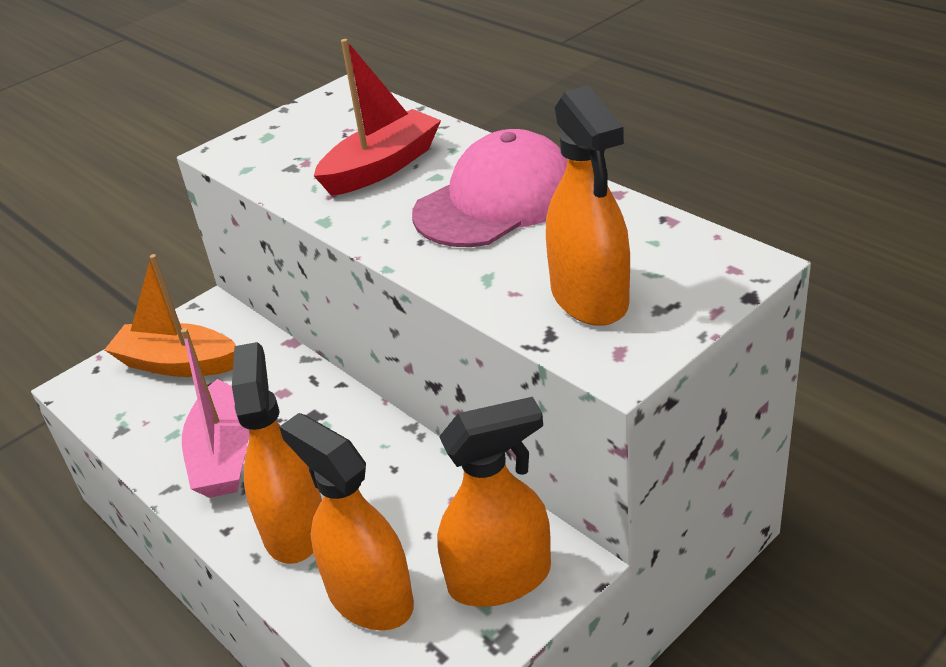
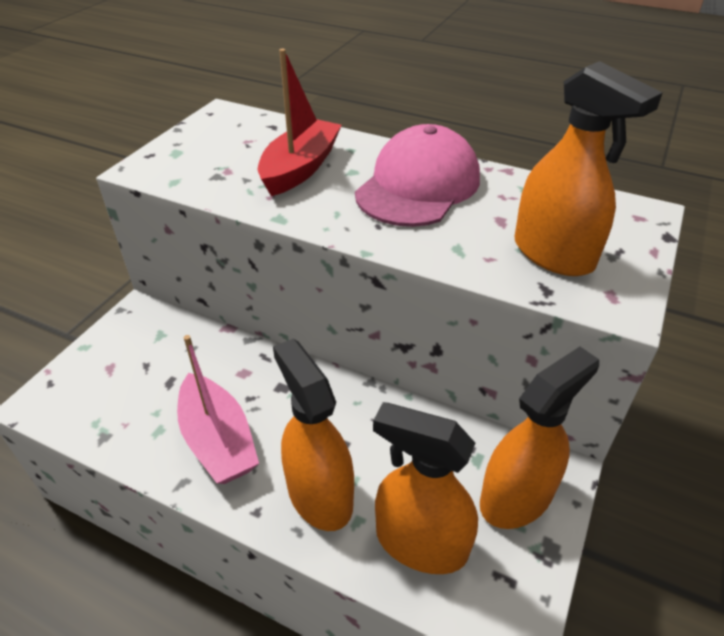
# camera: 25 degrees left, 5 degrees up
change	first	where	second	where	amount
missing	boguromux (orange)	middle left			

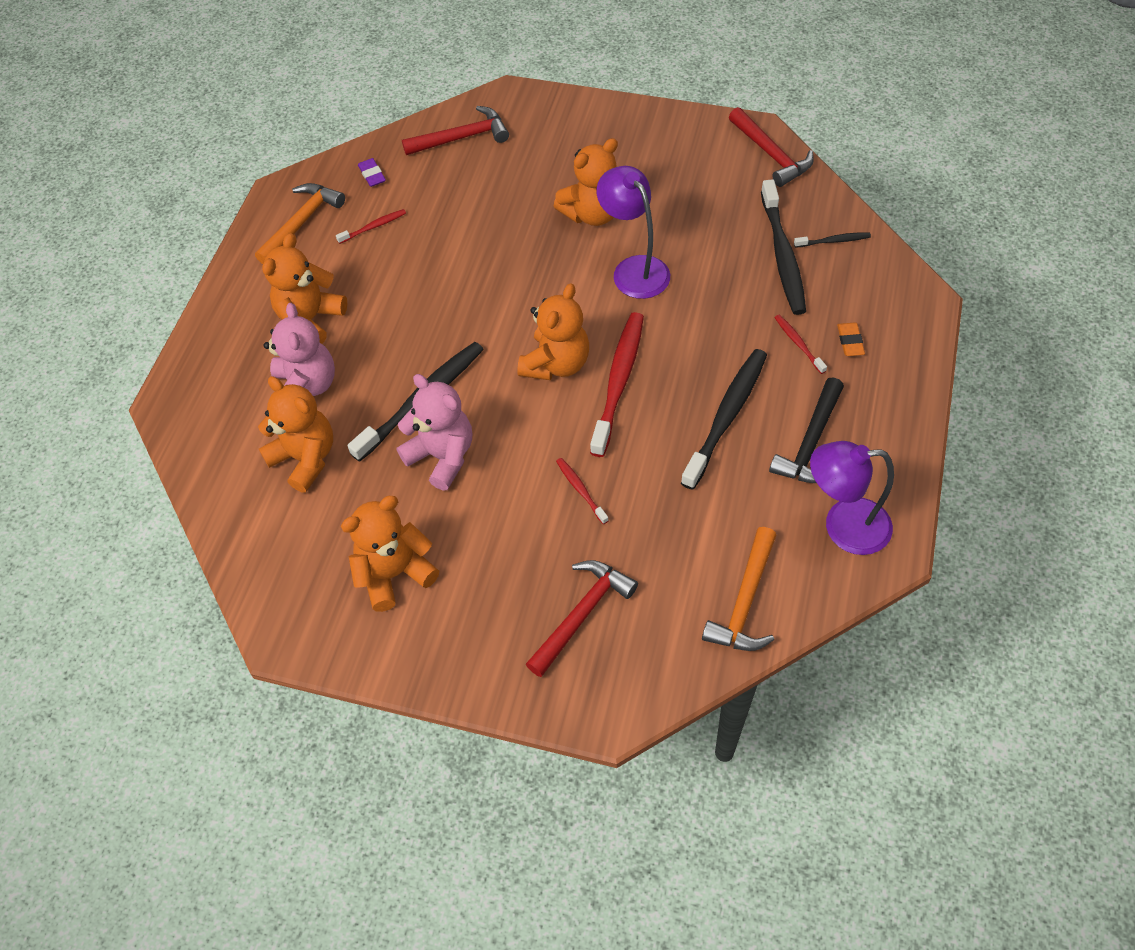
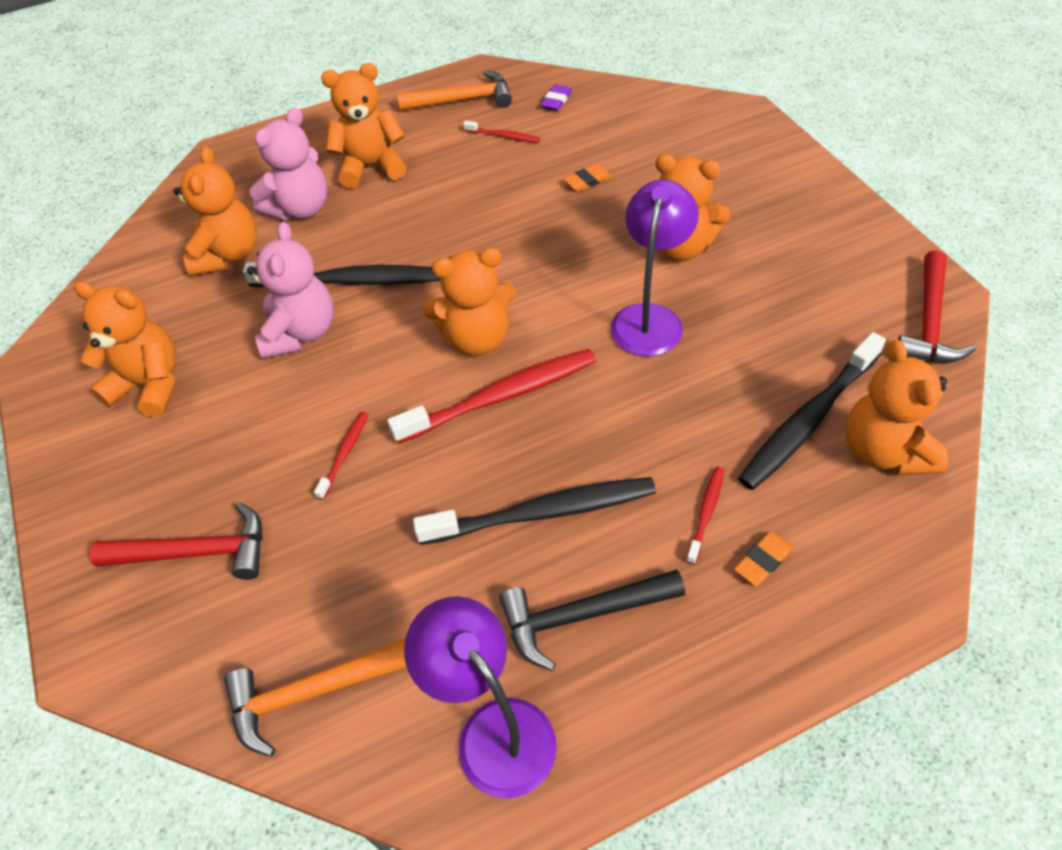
# camera: 50 degrees right, 5 degrees down
change	first	where	second	where	amount
missing	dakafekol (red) (no. 1 from left)	top centre			
exchanged	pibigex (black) (no. 4 from left)	top right	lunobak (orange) (no. 6 from left)	middle right	
appeared			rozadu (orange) (no. 1 from left)	top centre	

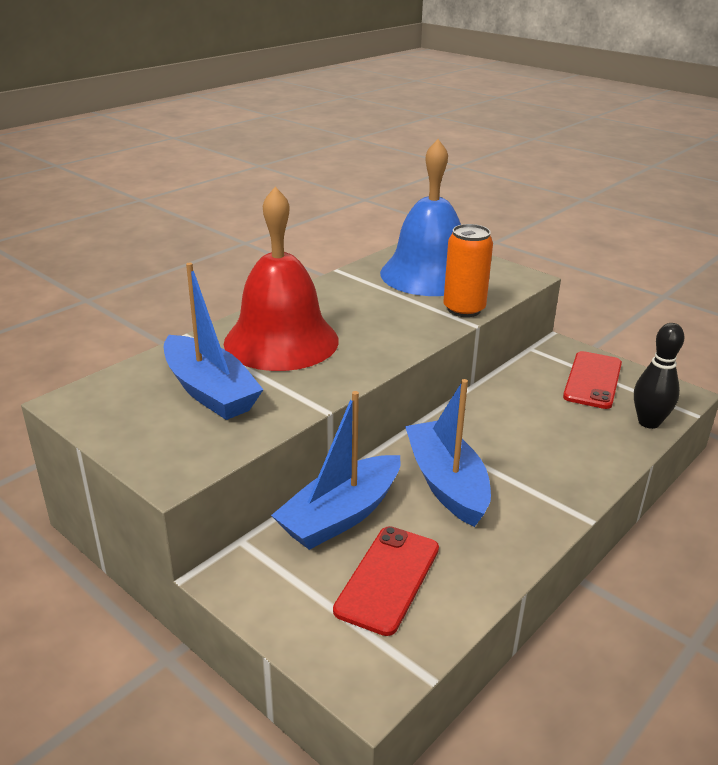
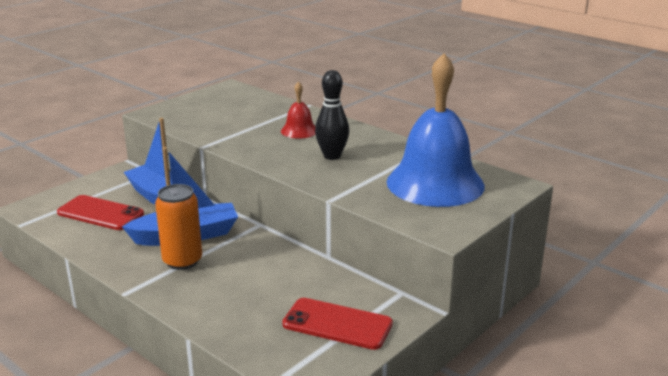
# camera: 90 degrees right, 5 degrees down
change	first	where	second	where	amount
size	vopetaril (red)	centre		top centre	x0.44
relocated	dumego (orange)	centre		middle left	
missing	boguromux (blue) (no. 1 from left)	middle left			
relocated	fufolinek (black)	middle right		top centre	

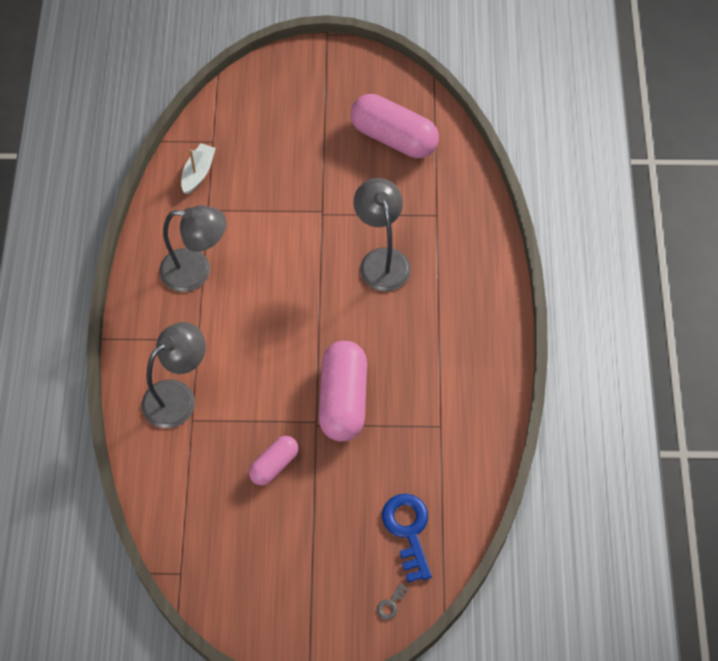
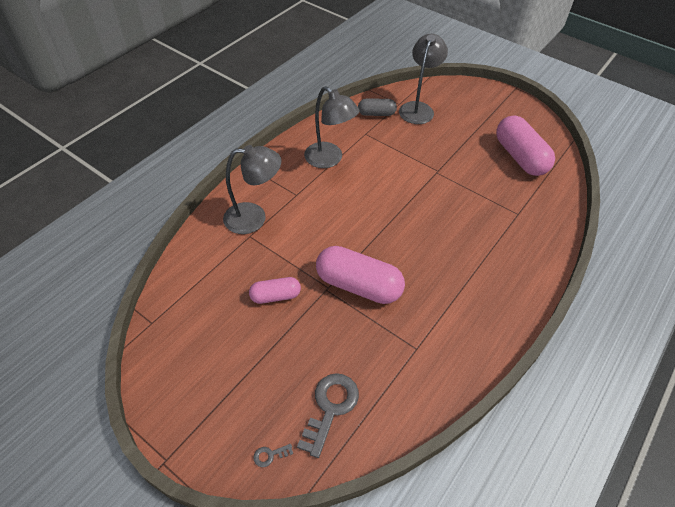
# camera: 35 degrees right, 10 degrees down
change	first	where	second	where	amount
exchanged	boguromux (white)	top left	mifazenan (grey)	top centre	
relocated	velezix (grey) (no. 3 from left)	centre		top centre	
spun	mifazenan (pink) (no. 2 from left)	centre		centre	75 degrees clockwise
colour	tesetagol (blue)	bottom centre	tesetagol (grey) (no. 2 from left)	bottom centre	

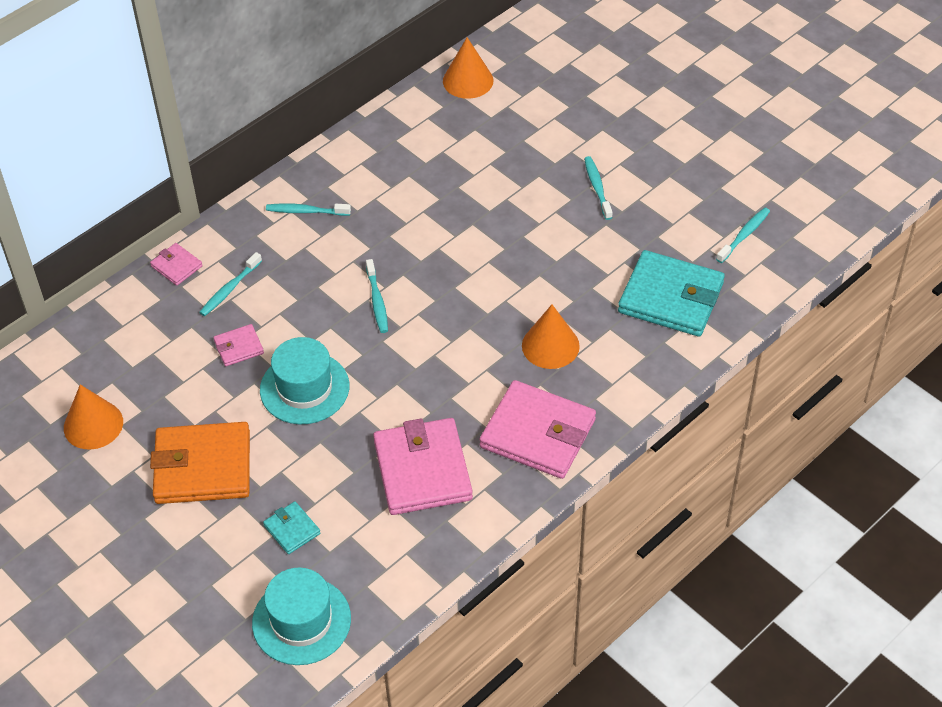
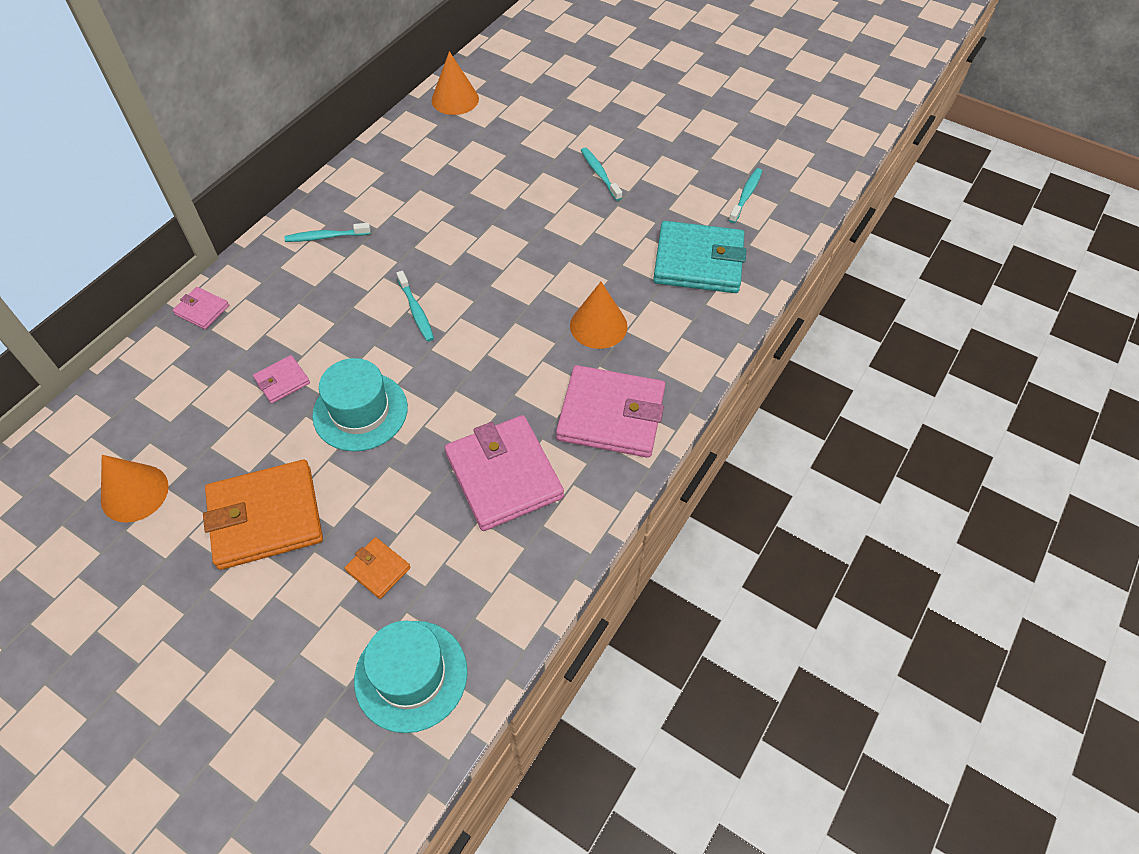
# camera: 15 degrees left, 5 degrees up
change	first	where	second	where	amount
missing	pibigex (turquoise) (no. 1 from left)	middle left			
colour	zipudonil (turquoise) (no. 1 from left)	bottom left	zipudonil (orange) (no. 2 from left)	middle left	

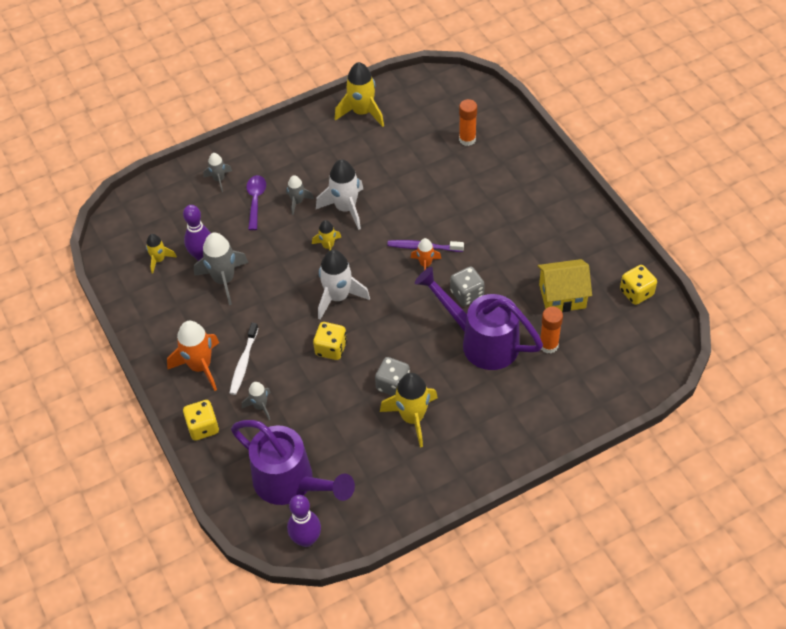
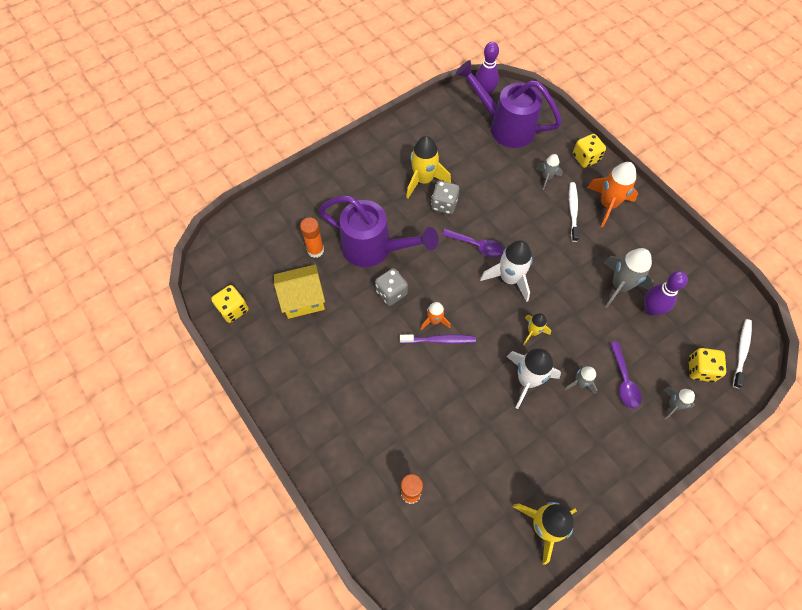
# camera: 170 degrees right, 10 degrees up
change	first	where	second	where	amount
missing	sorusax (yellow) (no. 1 from left)	middle left			
relocated	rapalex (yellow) (no. 2 from left in the first image)	centre	rapalex (yellow) (no. 3 from left)	middle right	
appeared			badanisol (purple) (no. 1 from left)	centre	
appeared			pibigex (white) (no. 2 from left)	middle right	

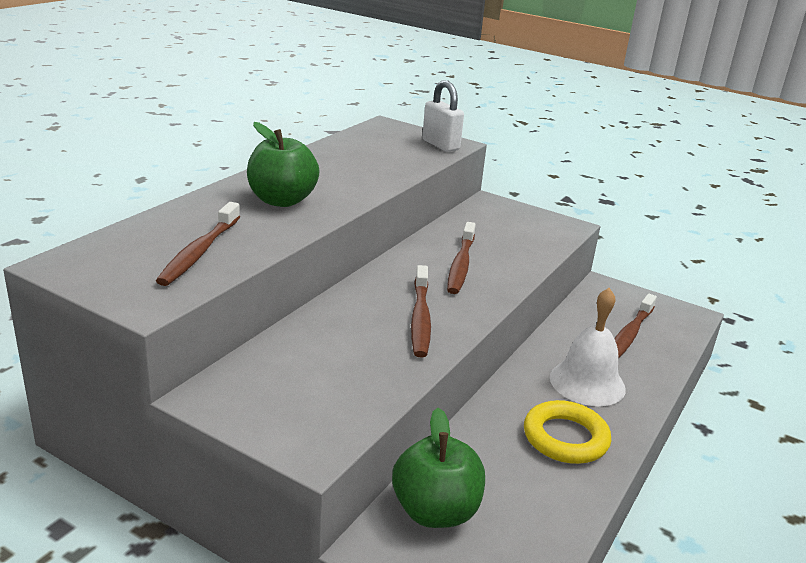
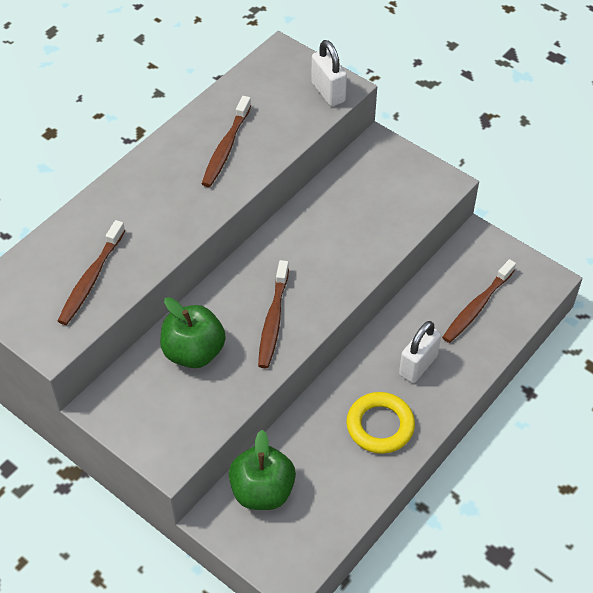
# camera: 10 degrees right, 25 degrees up
change	first	where	second	where	amount
relocated	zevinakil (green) (no. 1 from left)	top centre		middle left	
relocated	pibigex (brown) (no. 3 from left in the first image)	centre	pibigex (brown) (no. 2 from left)	top centre	
exchanged	vopetaril (white)	middle right	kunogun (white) (no. 2 from left)	middle right	

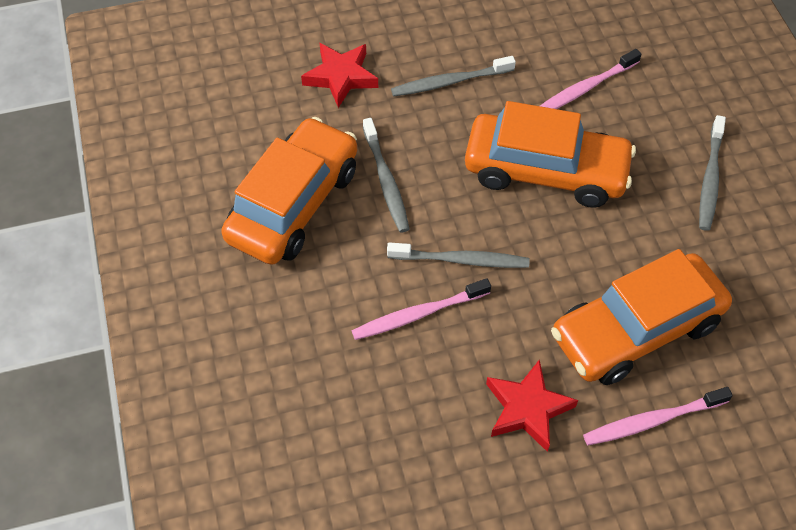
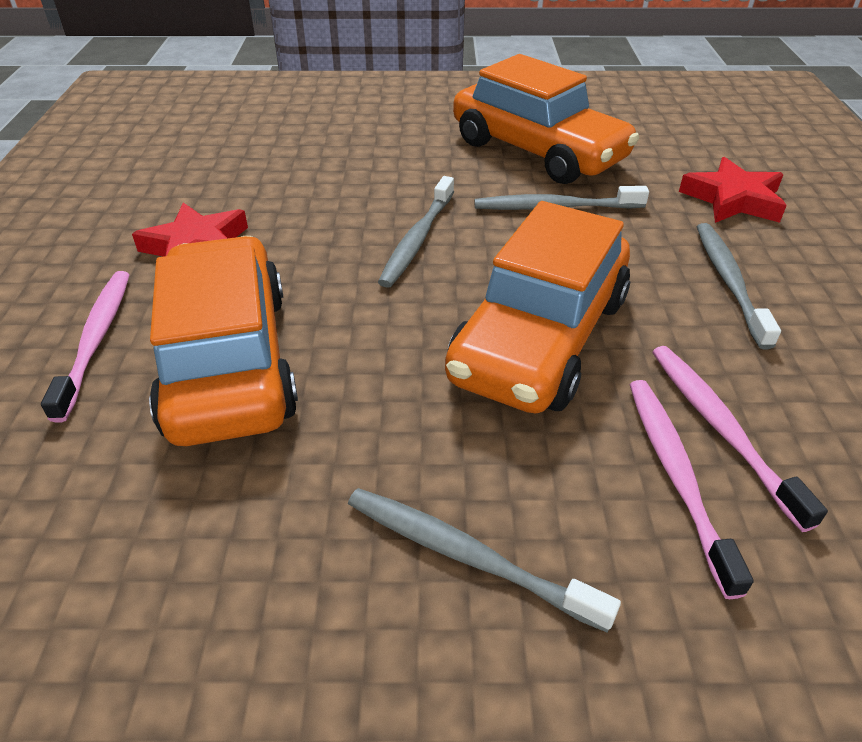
# camera: 105 degrees right, 15 degrees down
change	first	where	second	where	amount
relocated	pibigex (pink) (no. 1 from left in the first image)	centre	pibigex (pink) (no. 2 from left)	middle right	

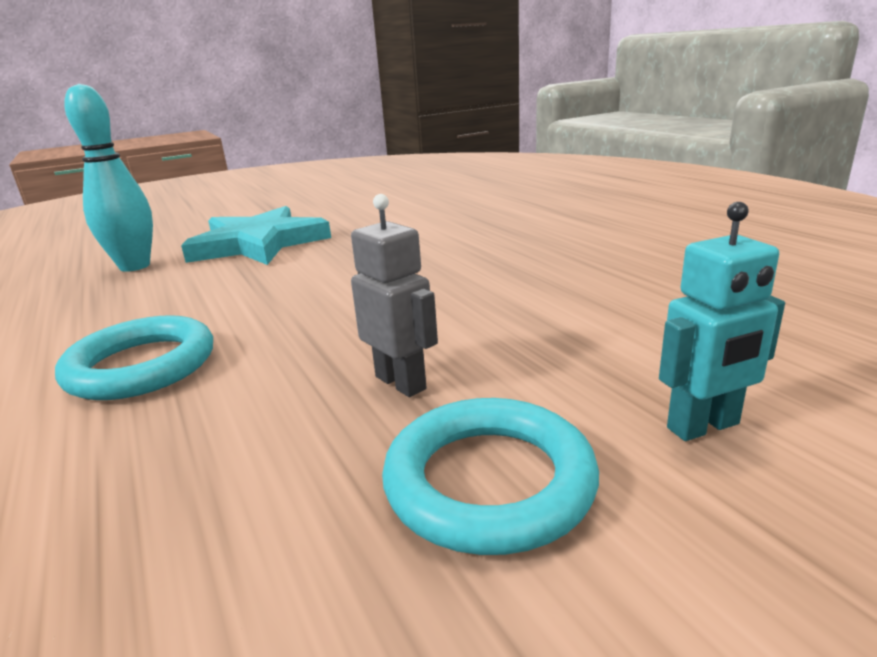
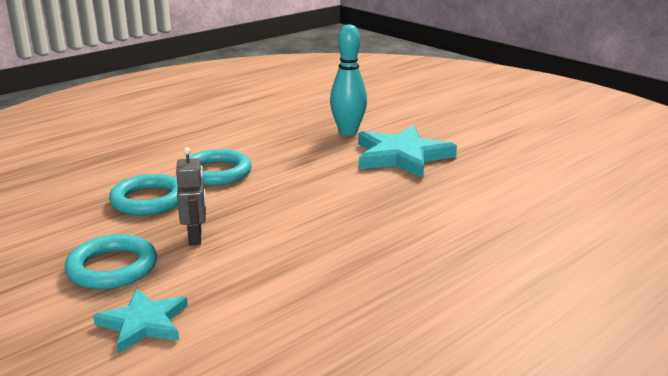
# camera: 75 degrees right, 0 degrees up
change	first	where	second	where	amount
spun	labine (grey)	centre		middle left	45 degrees counterclockwise
exchanged	labine (turquoise)	middle right	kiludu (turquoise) (no. 1 from left)	bottom left	
appeared			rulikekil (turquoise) (no. 2 from left)	middle left	

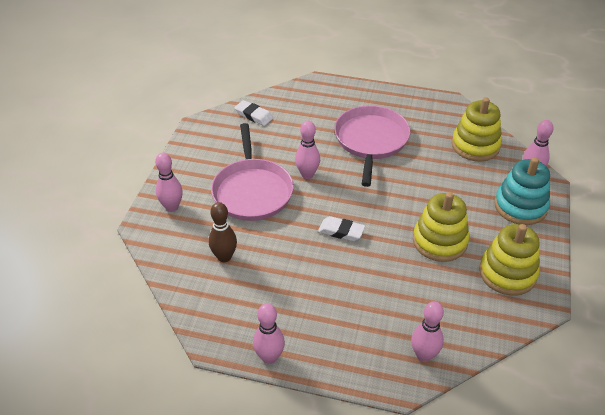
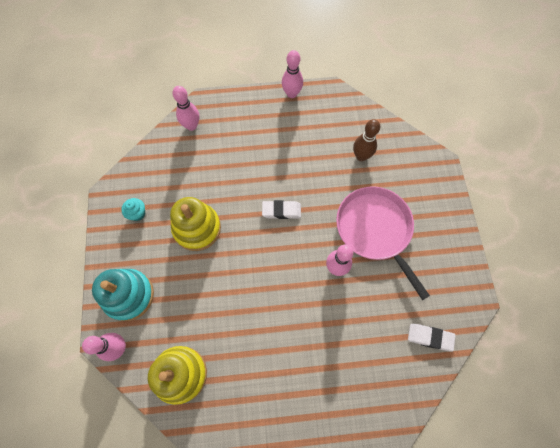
# camera: 160 degrees right, 25 degrees up
change	first	where	second	where	amount
missing	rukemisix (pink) (no. 2 from left)	centre			
missing	fufolinek (pink) (no. 1 from left)	middle left			
exchanged	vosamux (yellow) (no. 3 from left)	middle right	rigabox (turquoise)	middle left	

